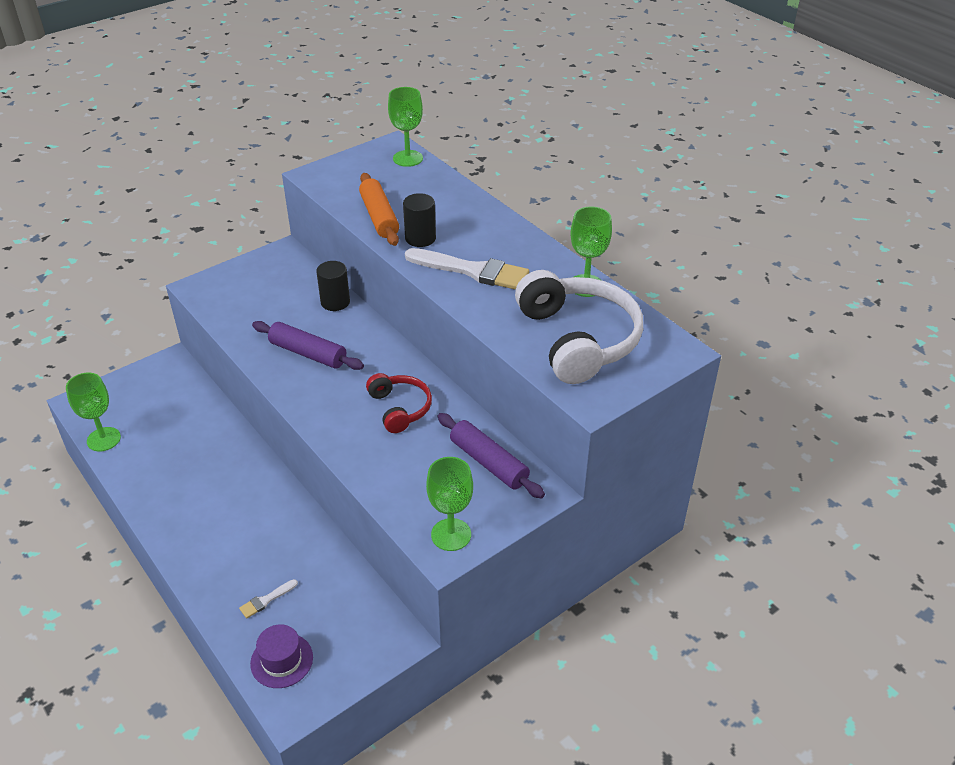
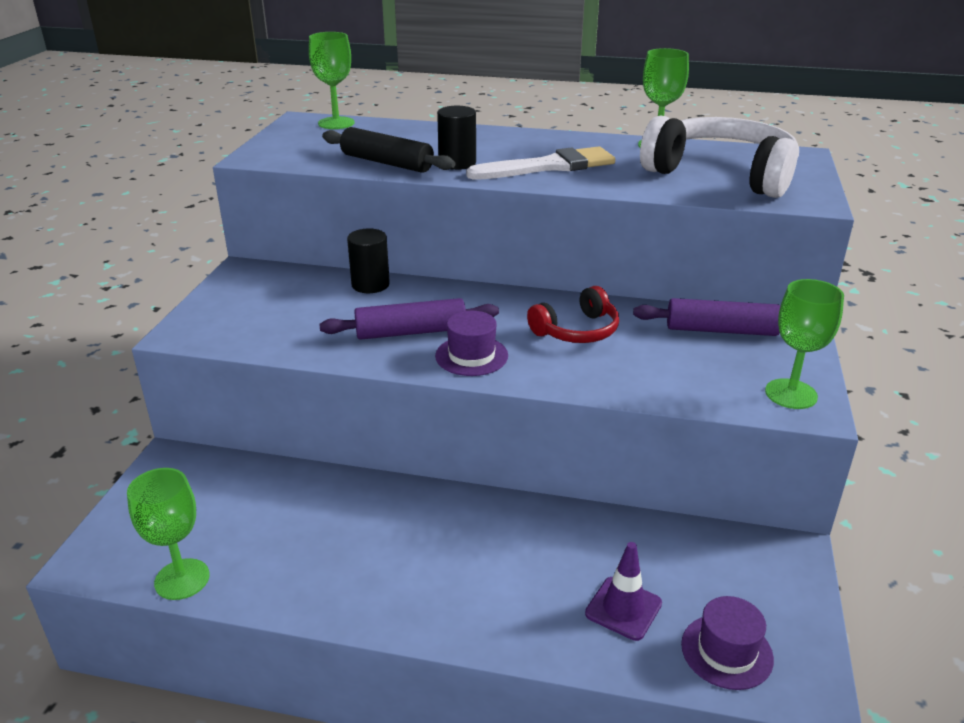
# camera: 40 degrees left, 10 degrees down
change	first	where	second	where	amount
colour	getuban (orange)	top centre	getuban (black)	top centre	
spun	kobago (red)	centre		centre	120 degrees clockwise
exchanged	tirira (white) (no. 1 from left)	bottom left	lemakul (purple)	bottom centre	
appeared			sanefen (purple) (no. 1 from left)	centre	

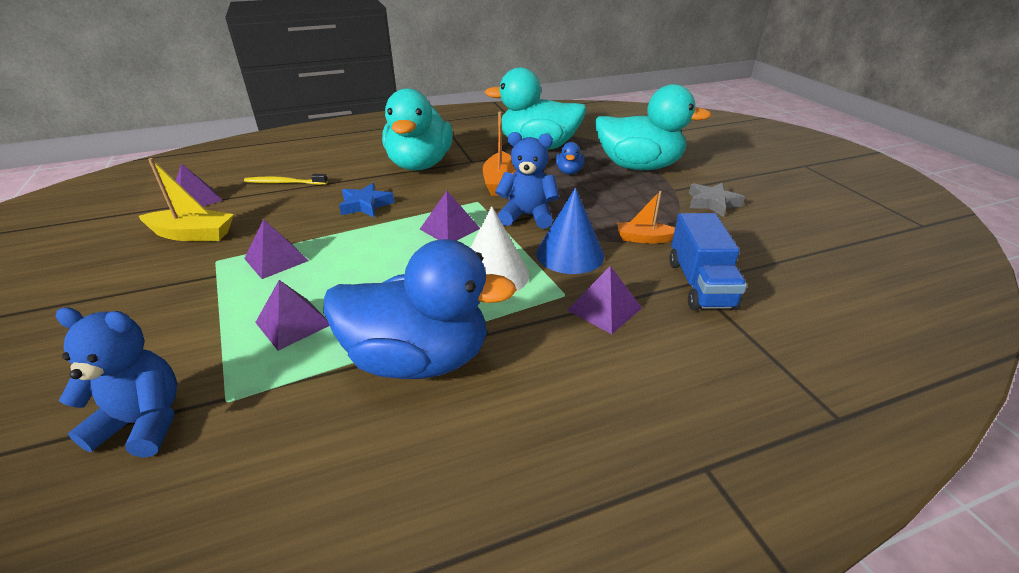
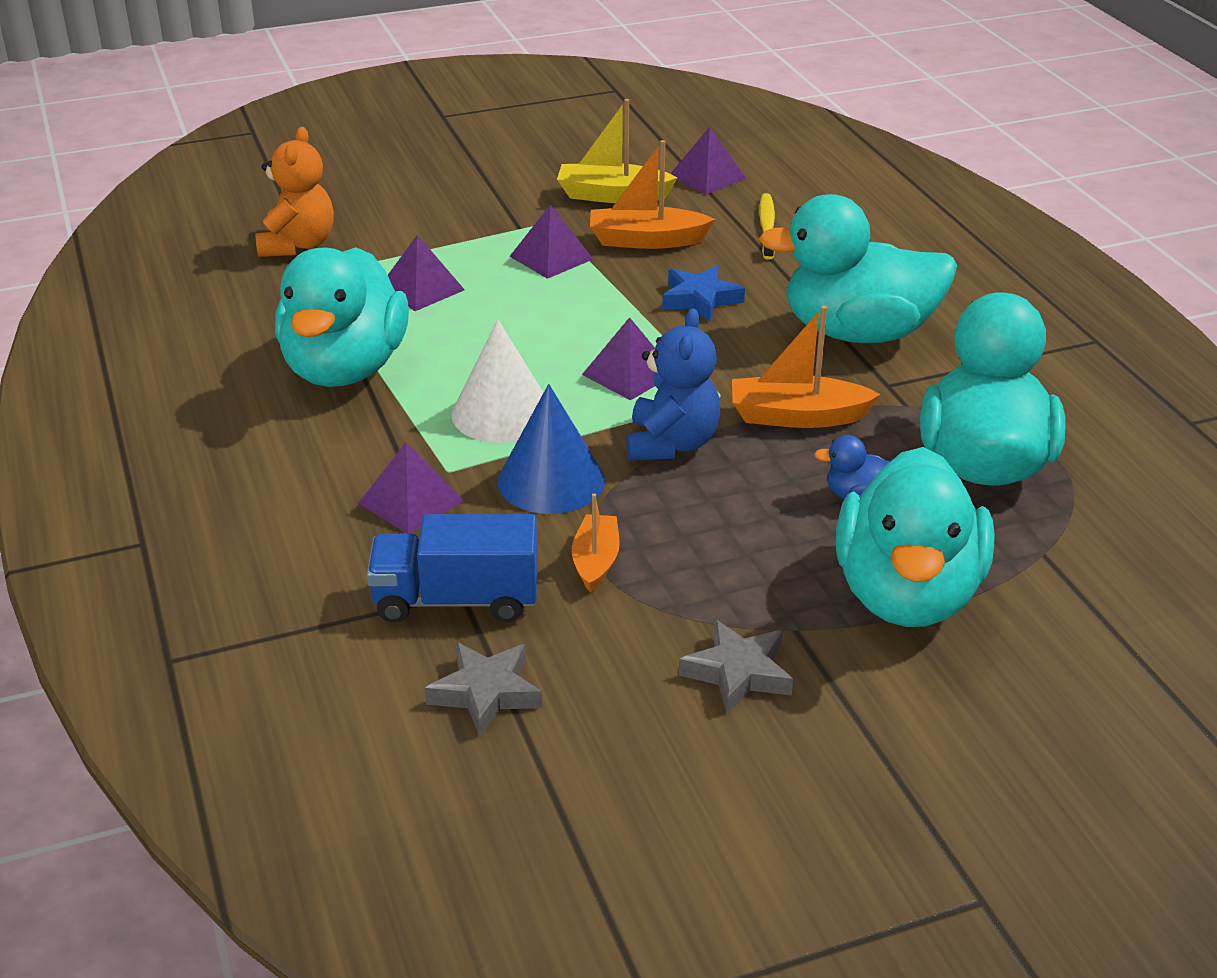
# camera: 90 degrees right, 0 degrees up
change	first	where	second	where	amount
spun	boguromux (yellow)	middle left		top centre	90 degrees clockwise
colour	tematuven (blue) (no. 1 from left)	centre	tematuven (turquoise) (no. 1 from left)	top left	
colour	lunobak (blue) (no. 1 from left)	bottom left	lunobak (orange)	top left	
appeared			boguromux (orange) (no. 2 from left)	top centre	
appeared			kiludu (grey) (no. 1 from left)	bottom centre	

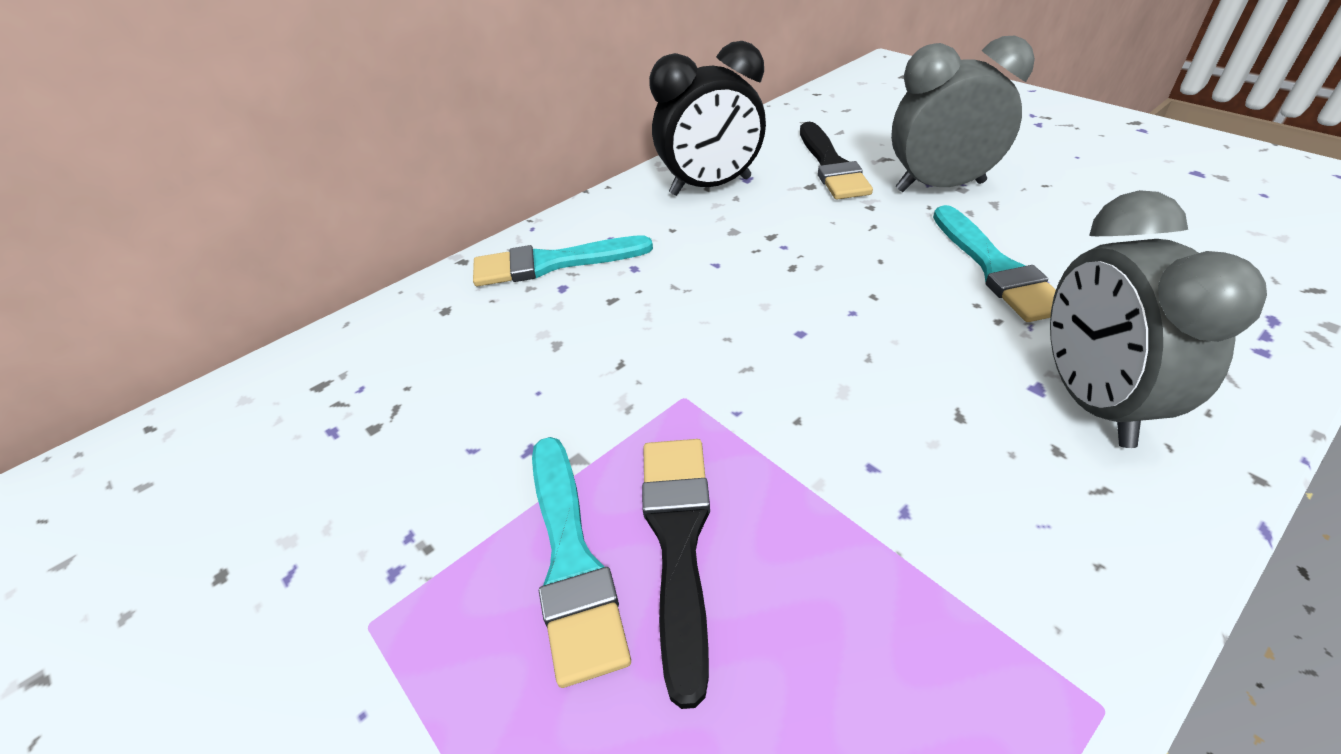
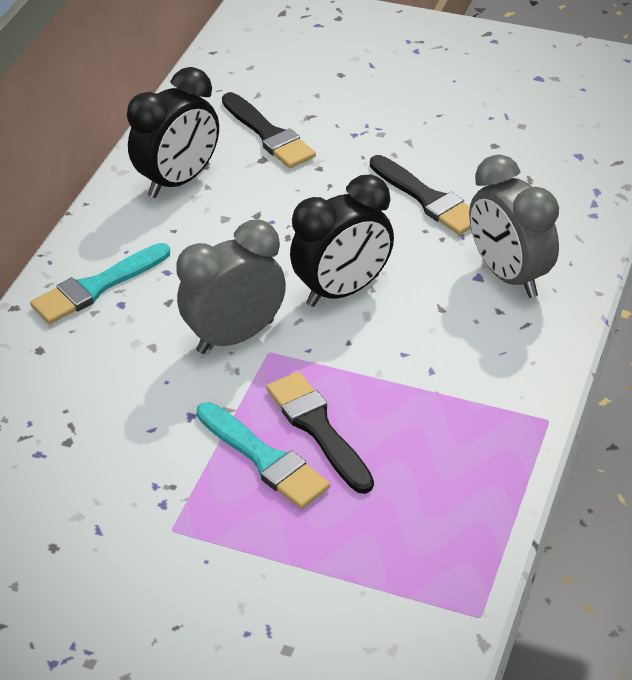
# camera: 30 degrees left, 0 degrees up
change	first	where	second	where	amount
relocated	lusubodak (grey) (no. 1 from left)	top right		centre	
colour	tirira (turquoise) (no. 3 from left)	middle right	tirira (black) (no. 3 from left)	top centre	
appeared			lusubodak (black) (no. 2 from left)	centre	

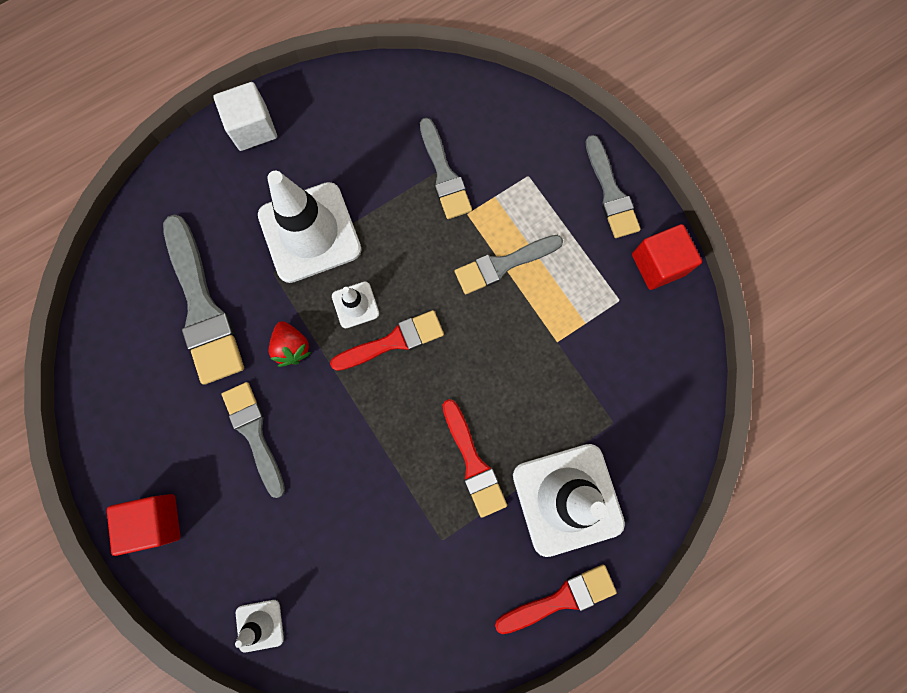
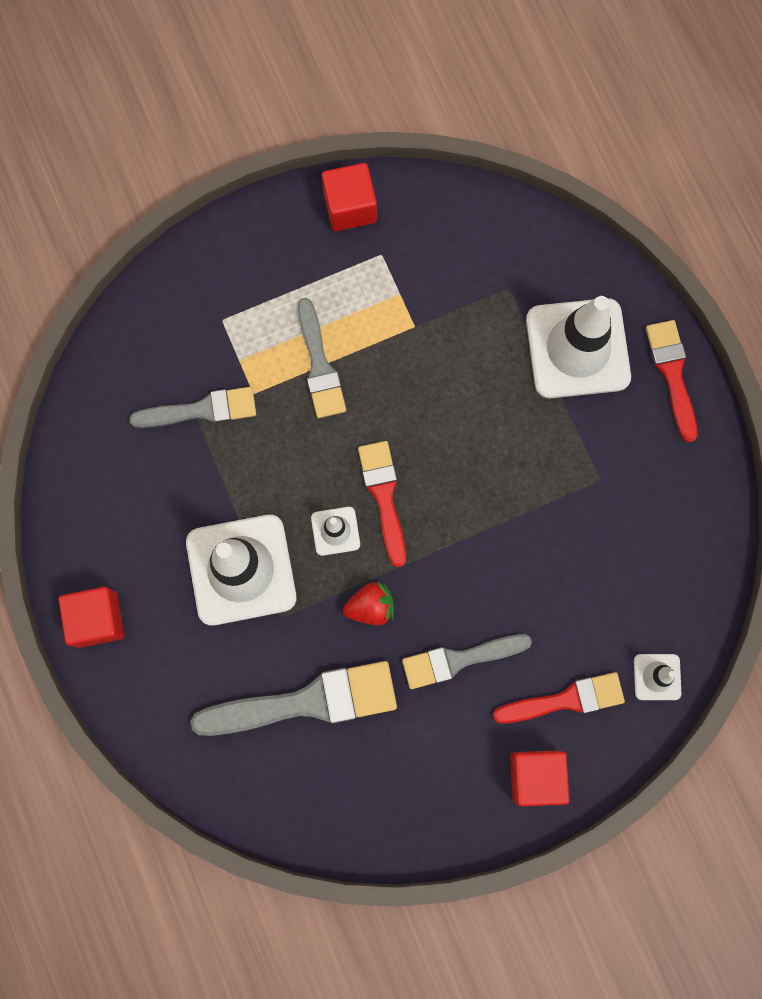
# camera: 80 degrees left, 0 degrees up
change	first	where	second	where	amount
colour	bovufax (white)	top left	bovufax (red) (no. 1 from left)	middle left	
missing	tirira (grey) (no. 5 from left)	top right			
relocated	tirira (red) (no. 2 from left)	centre		bottom right	

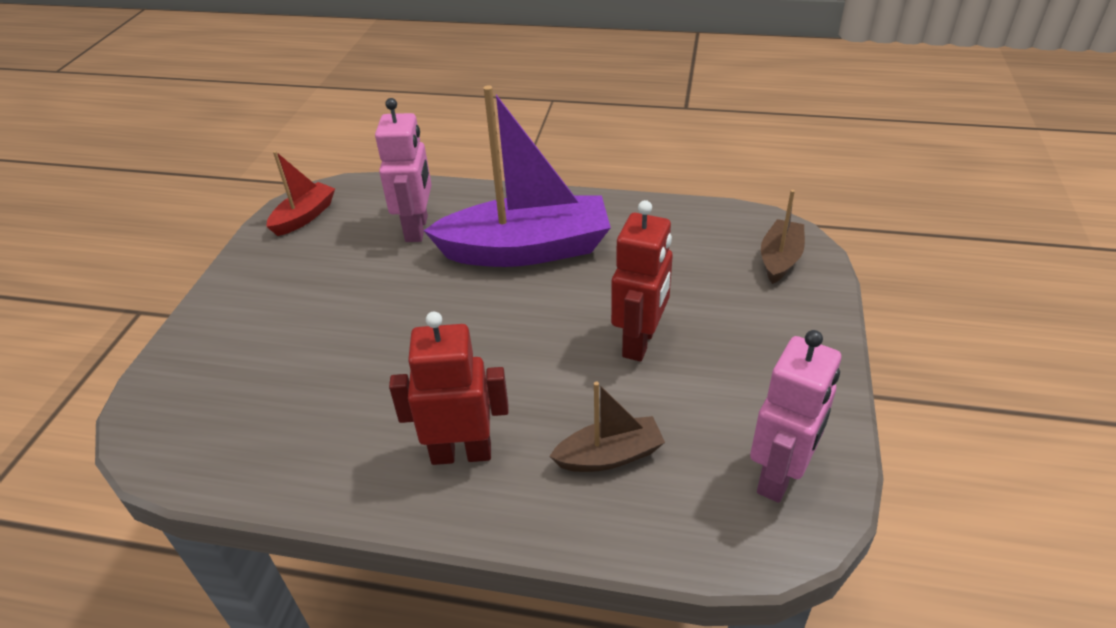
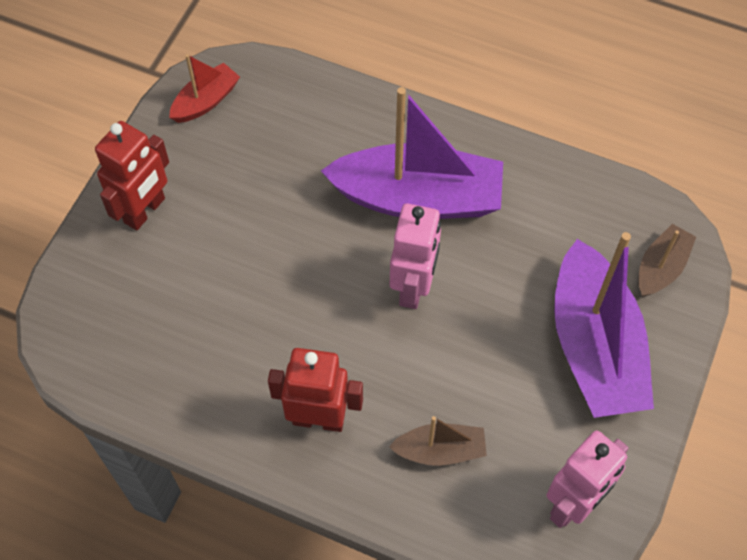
# camera: 10 degrees right, 20 degrees up
change	first	where	second	where	amount
relocated	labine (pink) (no. 1 from left)	top centre		centre	
relocated	labine (red) (no. 2 from left in the first image)	centre	labine (red) (no. 1 from left)	top left	
appeared			boguromux (purple) (no. 2 from left)	middle right	

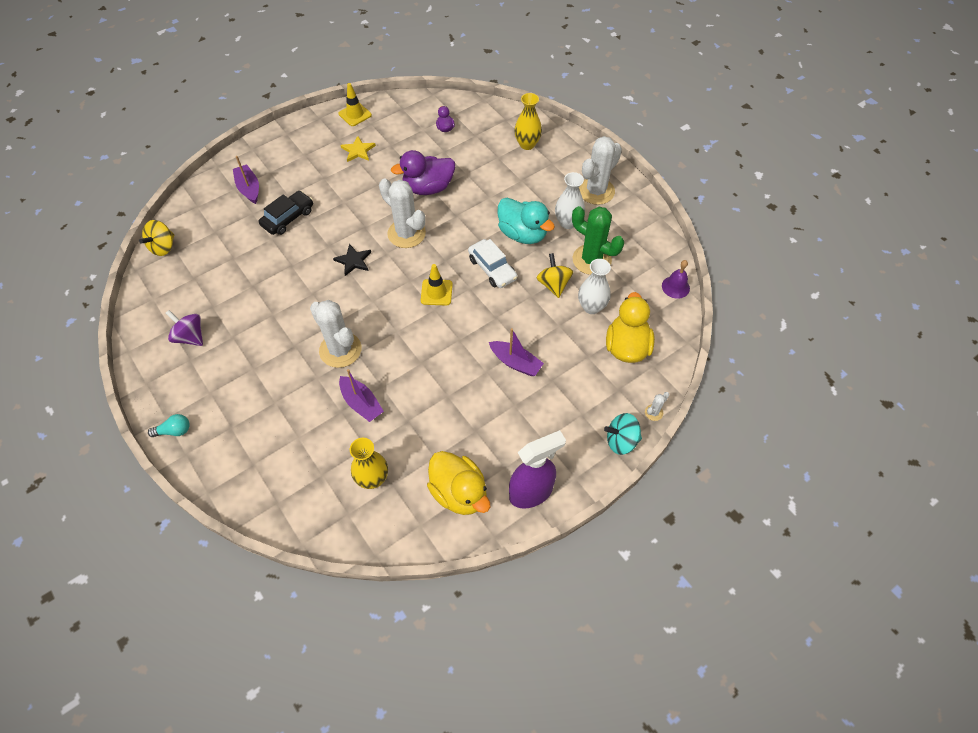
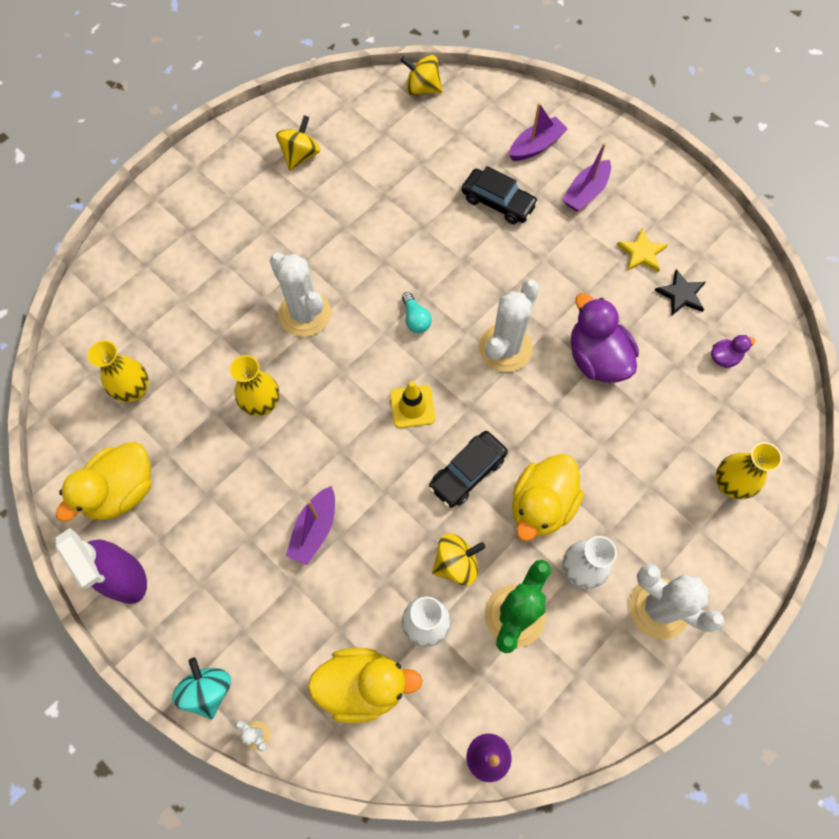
# camera: 80 degrees right, 10 degrees up
change	first	where	second	where	amount
missing	lemakul (yellow) (no. 1 from left)	top centre			
colour	tematuven (turquoise)	top centre	tematuven (yellow) (no. 3 from left)	centre	
colour	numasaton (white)	centre	numasaton (black) (no. 1 from left)	centre	
relocated	kiludu (black)	centre		middle right	
spun	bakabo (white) (no. 1 from left in the first image)	centre	bakabo (white) (no. 2 from left)	centre	75 degrees counterclockwise
colour	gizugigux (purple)	middle left	gizugigux (yellow) (no. 1 from left)	top centre	
relocated	boguromux (purple) (no. 2 from left in the first image)	centre	boguromux (purple) (no. 3 from left)	top right	
relocated	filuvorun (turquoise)	middle left		centre	
appeared			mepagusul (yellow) (no. 2 from left)	middle left	

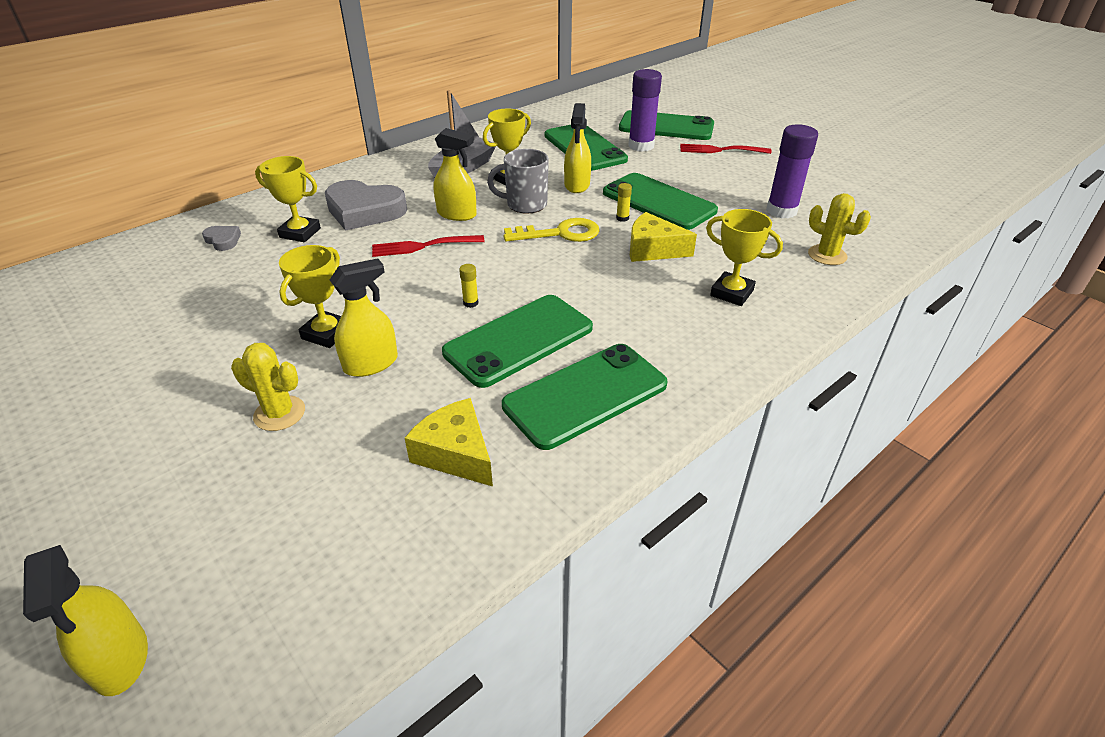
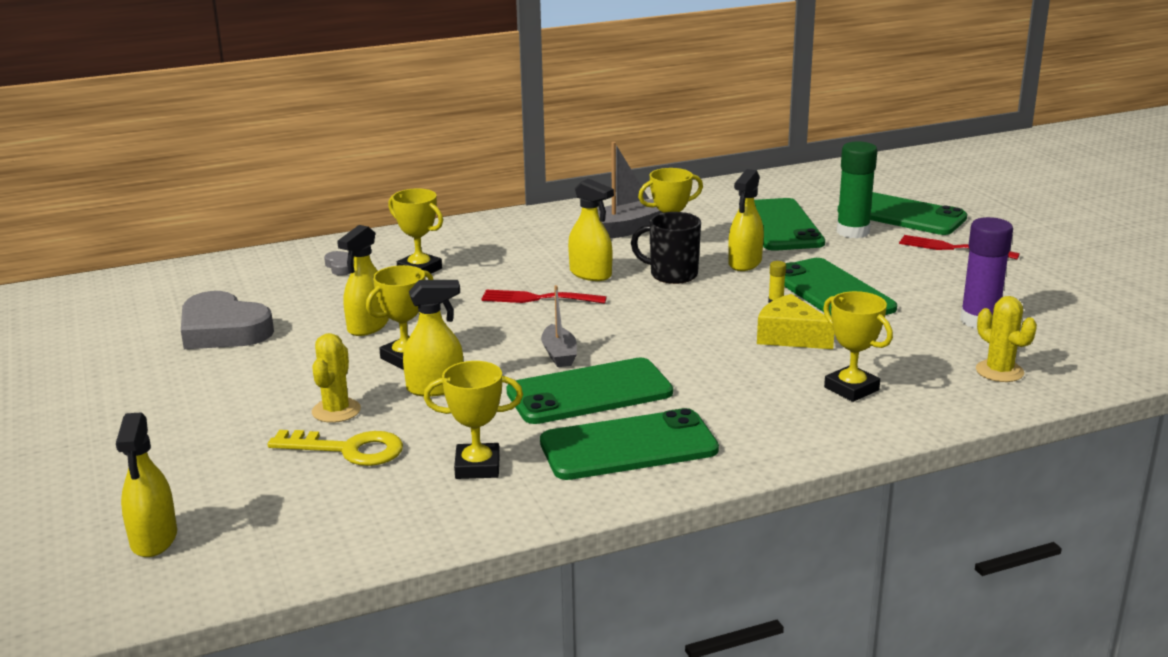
# camera: 20 degrees right, 15 degrees down
change	first	where	second	where	amount
colour	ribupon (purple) (no. 1 from left)	top centre	ribupon (green)	top right	
colour	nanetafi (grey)	top centre	nanetafi (black)	centre	
relocated	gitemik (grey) (no. 2 from left in the first image)	top left	gitemik (grey) (no. 1 from left)	middle left	
relocated	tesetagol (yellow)	top centre		bottom left	
exchanged	ribupon (yellow) (no. 1 from left)	centre	boguromux (grey) (no. 1 from left)	centre	
spun	bakabo (yellow) (no. 1 from left)	middle left		middle left	60 degrees clockwise
exchanged	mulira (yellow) (no. 1 from left)	centre	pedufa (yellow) (no. 3 from left)	centre	
appeared			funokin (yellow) (no. 2 from left)	middle left	

